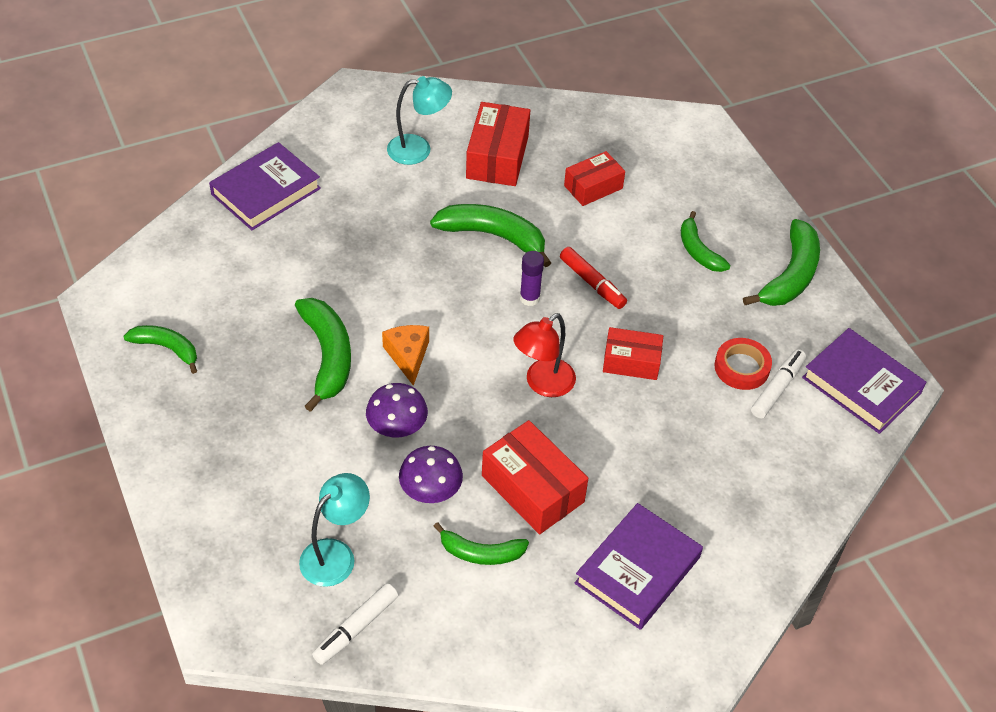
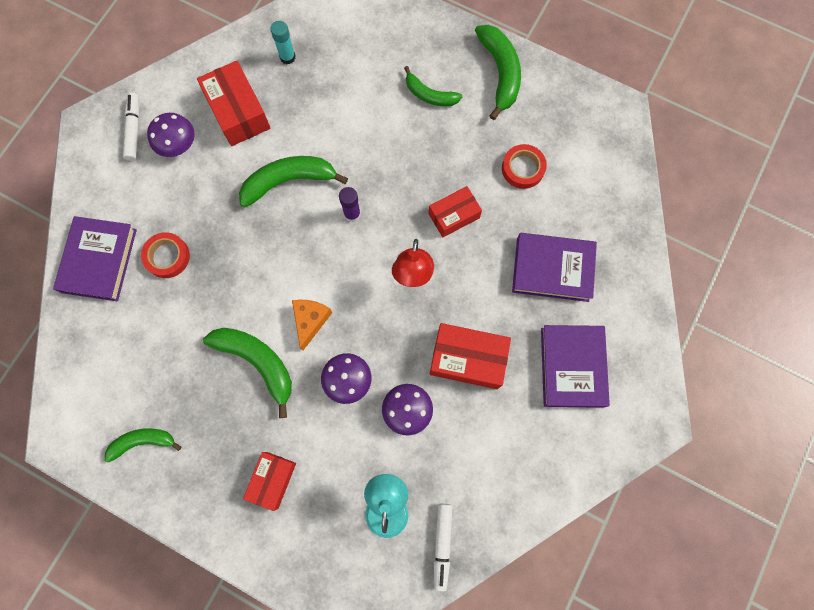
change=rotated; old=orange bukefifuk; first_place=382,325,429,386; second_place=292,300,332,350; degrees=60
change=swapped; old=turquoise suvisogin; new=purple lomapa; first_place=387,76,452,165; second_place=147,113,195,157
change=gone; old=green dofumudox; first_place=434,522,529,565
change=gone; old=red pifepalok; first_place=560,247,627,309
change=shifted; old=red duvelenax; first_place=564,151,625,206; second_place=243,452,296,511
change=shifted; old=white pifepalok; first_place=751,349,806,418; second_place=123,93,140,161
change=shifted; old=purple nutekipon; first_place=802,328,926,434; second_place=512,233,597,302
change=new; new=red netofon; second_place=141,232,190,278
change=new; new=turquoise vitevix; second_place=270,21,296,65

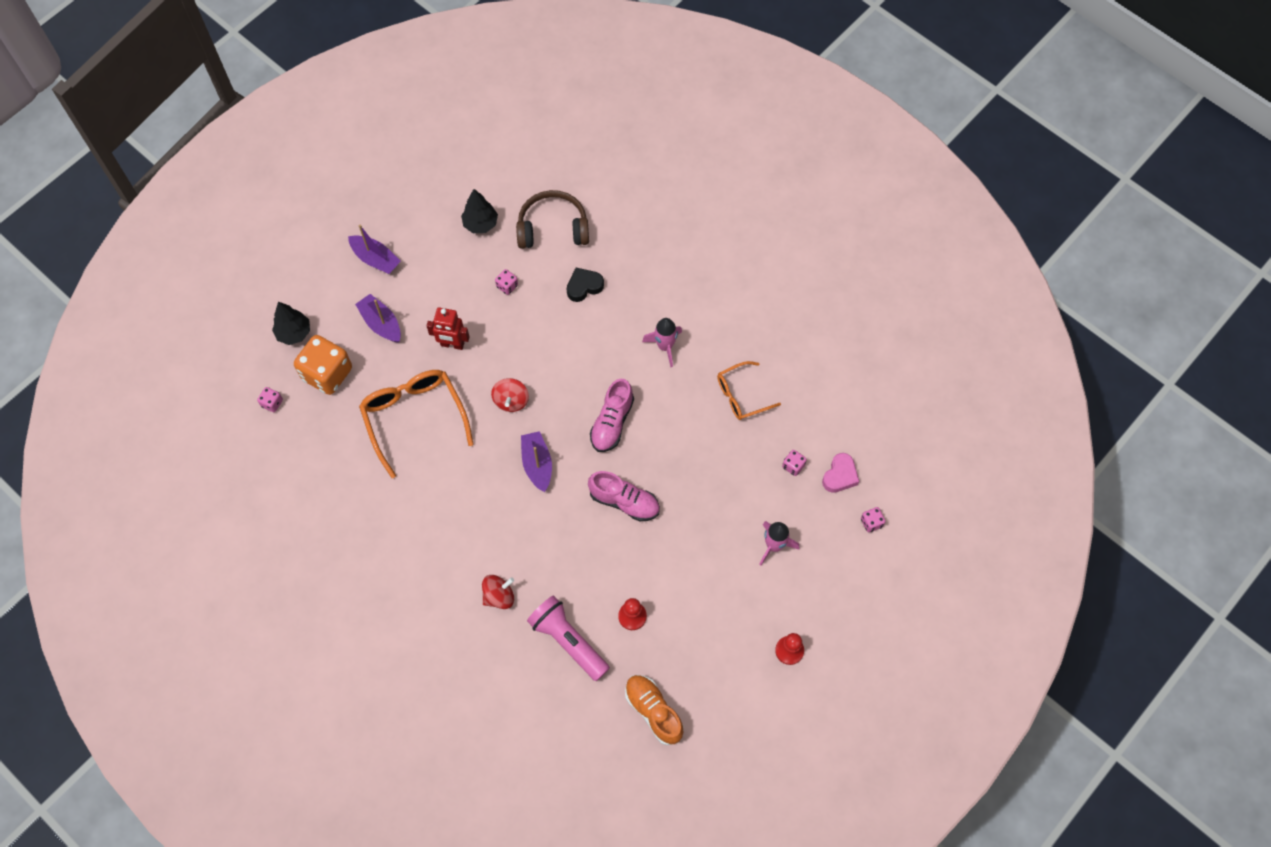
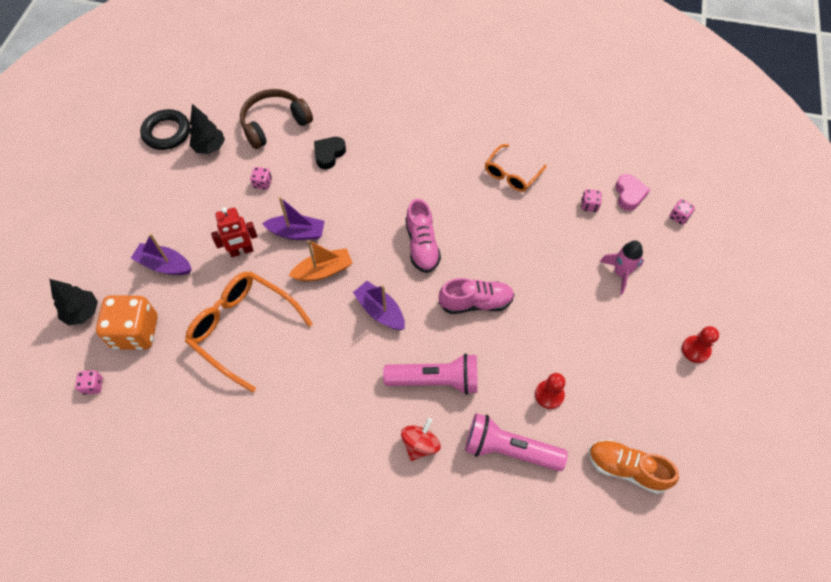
change=shifted; old=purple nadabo; first_place=348,225,401,274; second_place=262,197,325,240
change=swapped; old=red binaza; new=orange nadabo; first_place=491,378,529,412; second_place=289,240,353,281
change=gone; old=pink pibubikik; first_place=642,318,682,367
change=new; new=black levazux; second_place=140,109,190,150
change=new; new=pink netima; second_place=383,353,478,395

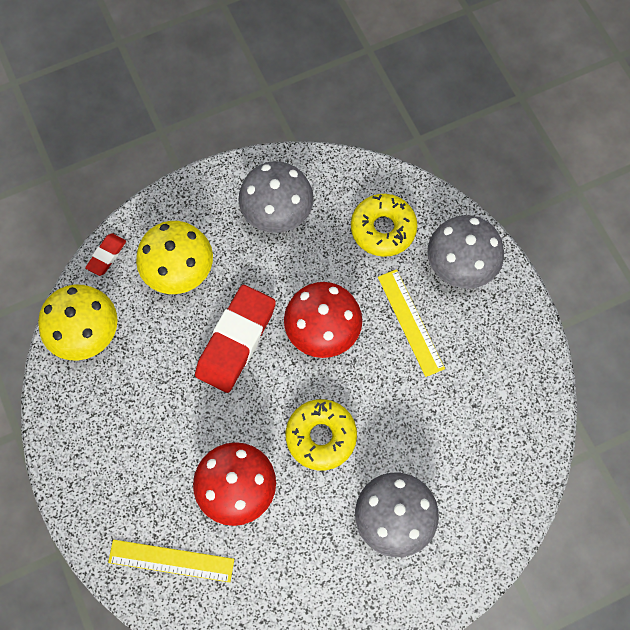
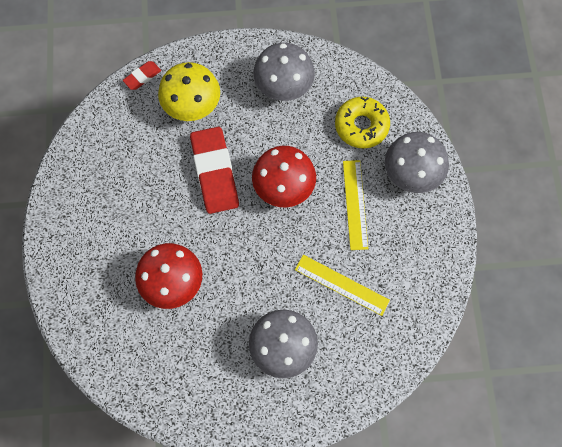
change=gone; old=yellow lomapa; first_place=38,285,118,360
change=shifted; old=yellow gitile; first_place=108,540,234,582; second_place=295,255,390,316
change=rotated; old=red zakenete; first_place=195,285,276,393; second_place=190,127,239,214; degrees=-60
change=gone; old=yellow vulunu; first_place=286,399,357,471

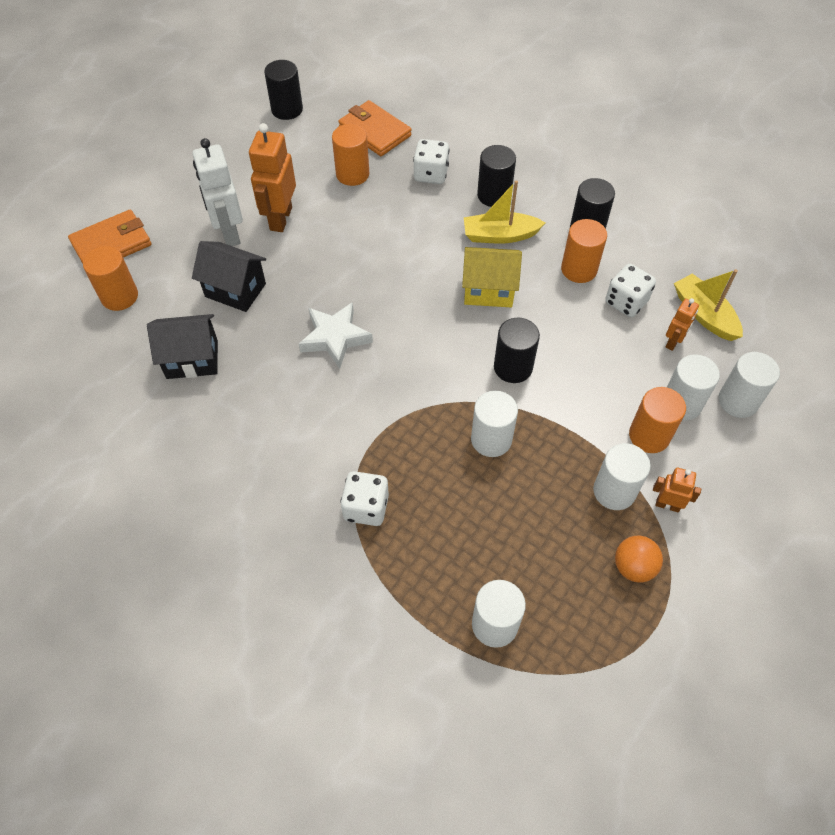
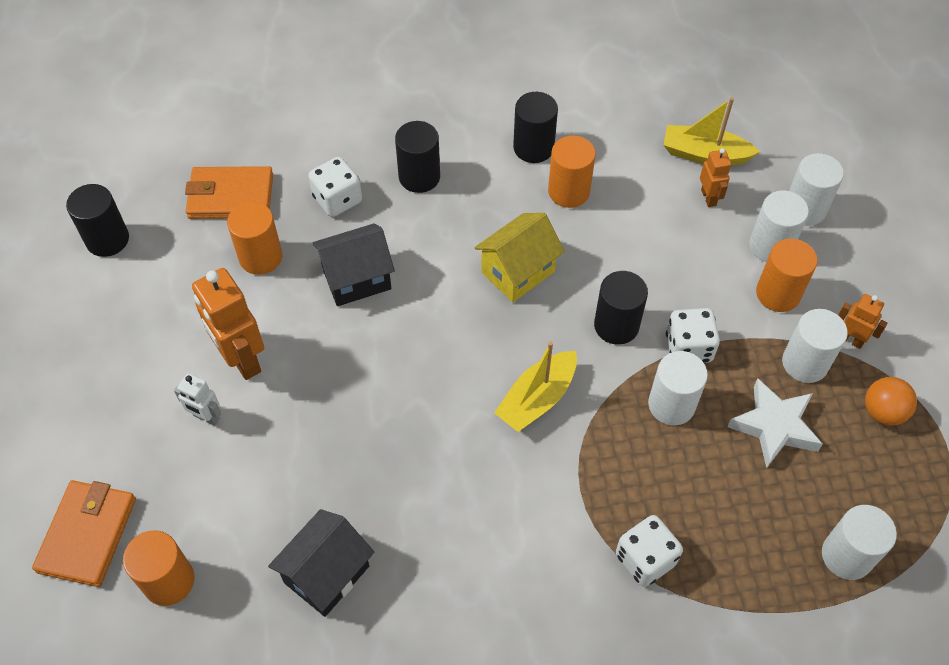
change=shifted; old=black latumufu; first_place=192,241,266,312; second_place=313,223,395,306
change=scaled; old=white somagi; first_place=193,138,243,246; second_place=174,373,221,426; factor=0.53
change=shifted; old=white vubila; first_place=299,302,373,369; second_place=727,379,823,468
change=shifted; old=yellow nadabo; first_place=464,180,545,244; second_place=494,341,577,432
change=shifted; old=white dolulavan; first_place=605,264,656,317; second_place=666,308,720,363
change=rotated; old=orange somagi; first_place=653,468,701,512; second_place=838,294,888,349; degrees=60

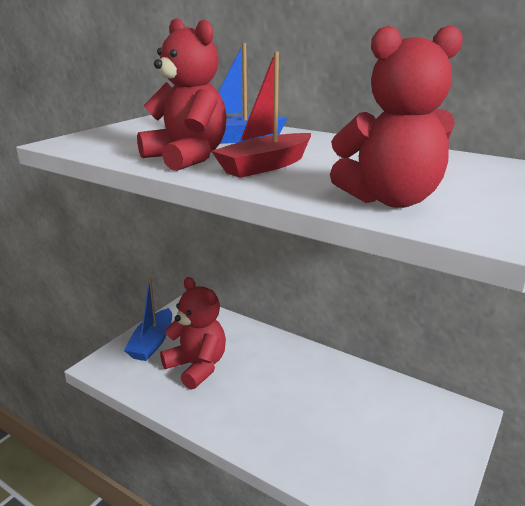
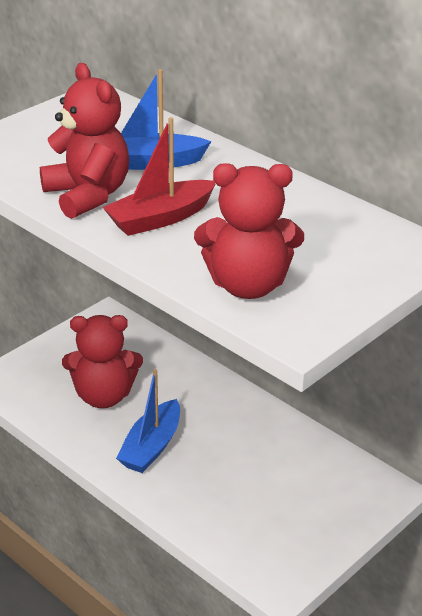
change=shifted; old=blue nadabo; first_place=124,278,172,361; second_place=116,369,180,473
change=rotated; old=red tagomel; first_place=160,277,226,390; second_place=62,315,143,408; degrees=120

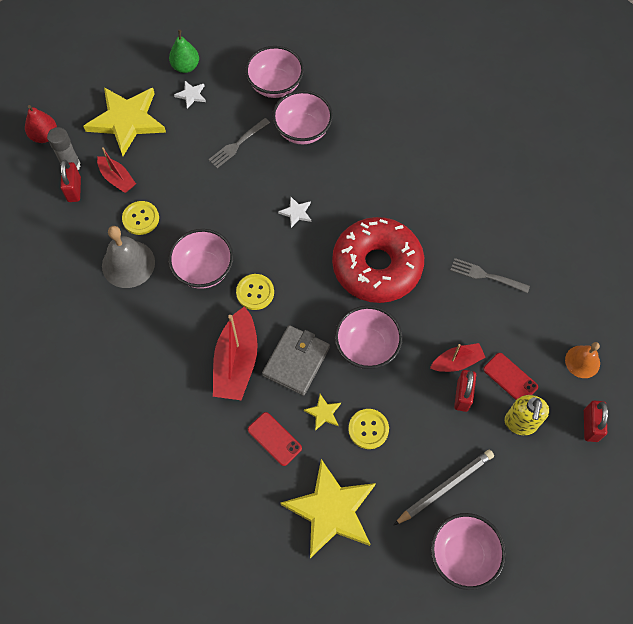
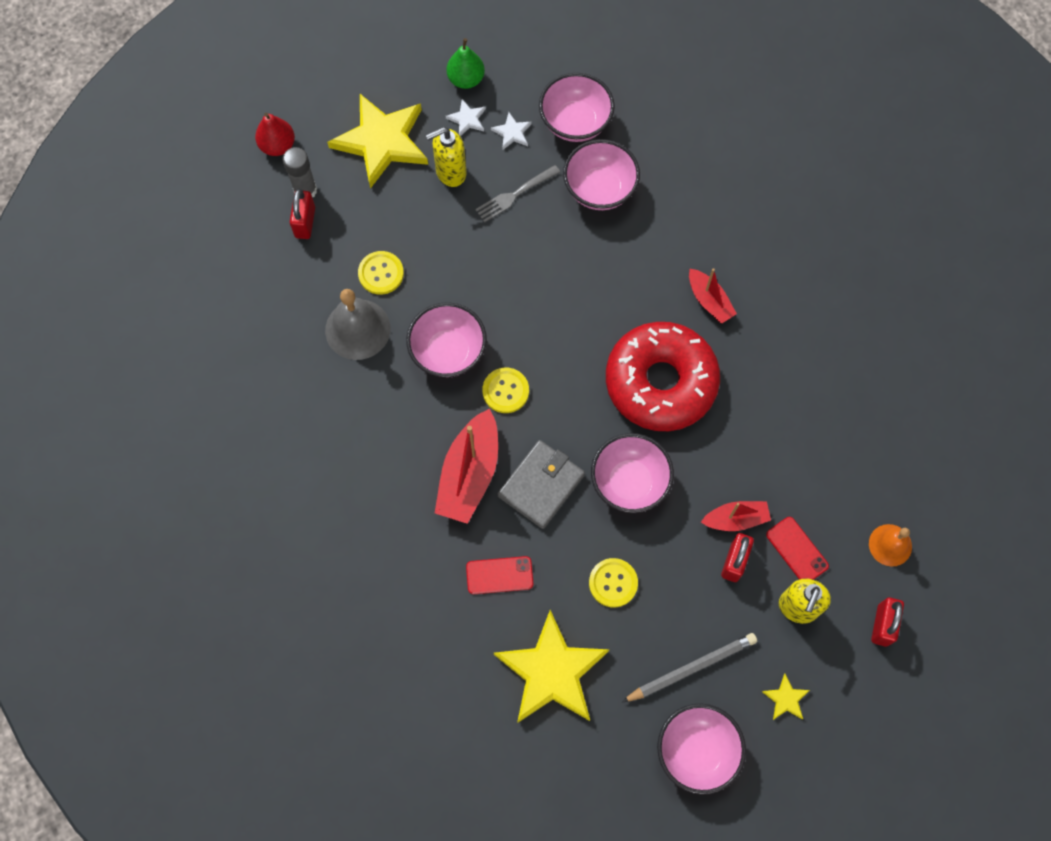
change=shifted; old=red nadabo; first_place=97,147,136,193; second_place=689,268,737,324
change=rotated; old=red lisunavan; first_place=248,412,302,466; second_place=466,556,533,594; degrees=-60
change=shifted; old=white vubila; first_place=278,196,311,228; second_place=491,112,532,150
change=shifted; old=yellow vubila; first_place=304,394,341,431; second_place=762,674,810,720
change=gone; old=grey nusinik; first_place=450,258,530,293
change=new; new=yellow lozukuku; second_place=426,127,467,187

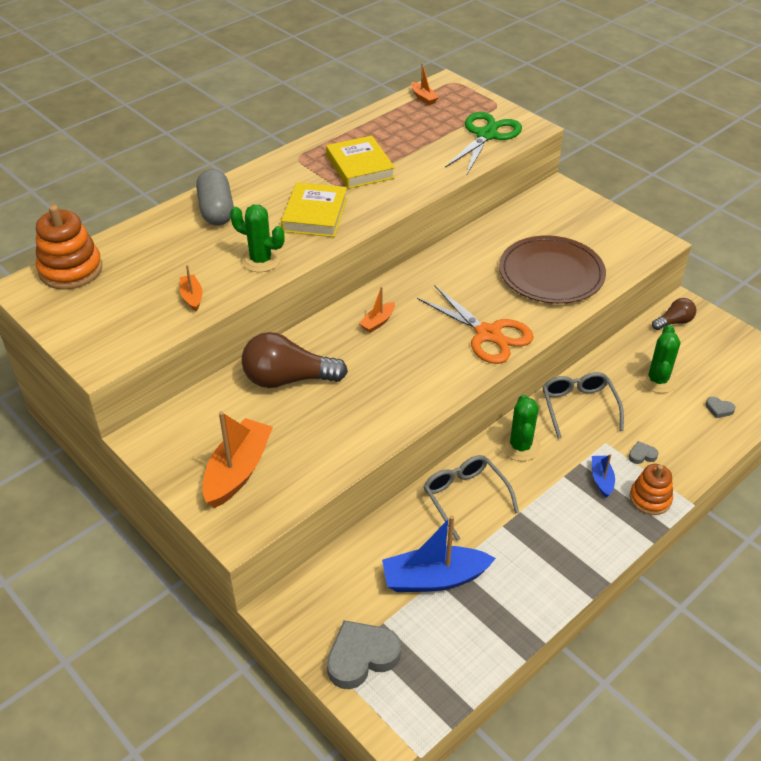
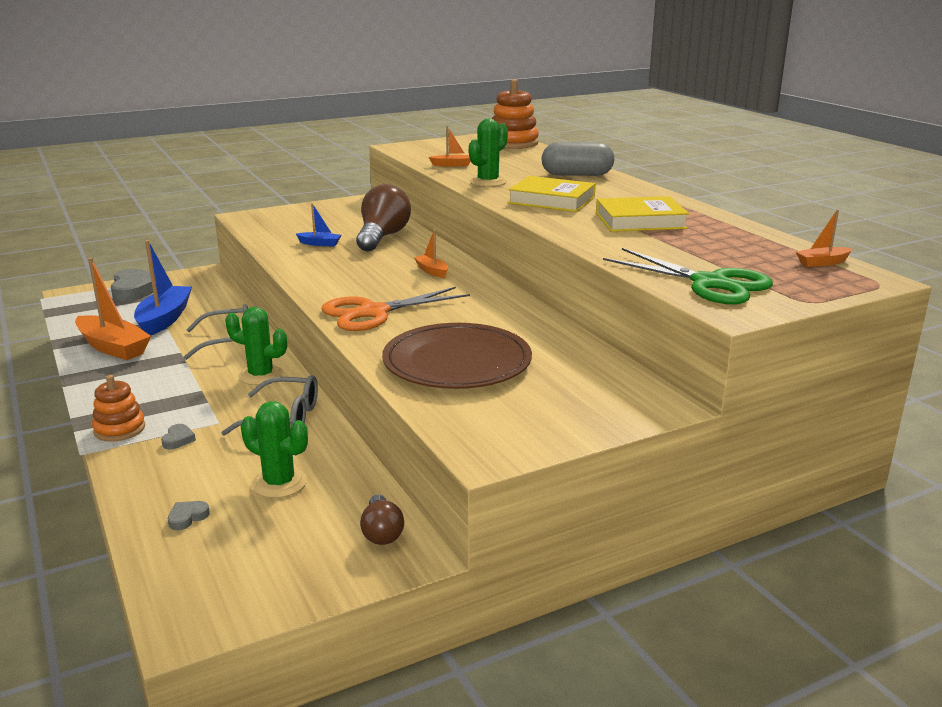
change=shifted; old=orange nadabo; first_place=202,411,273,508; second_place=75,258,151,360
change=shifted; old=blue nadabo; first_place=592,454,615,498; second_place=296,203,341,247

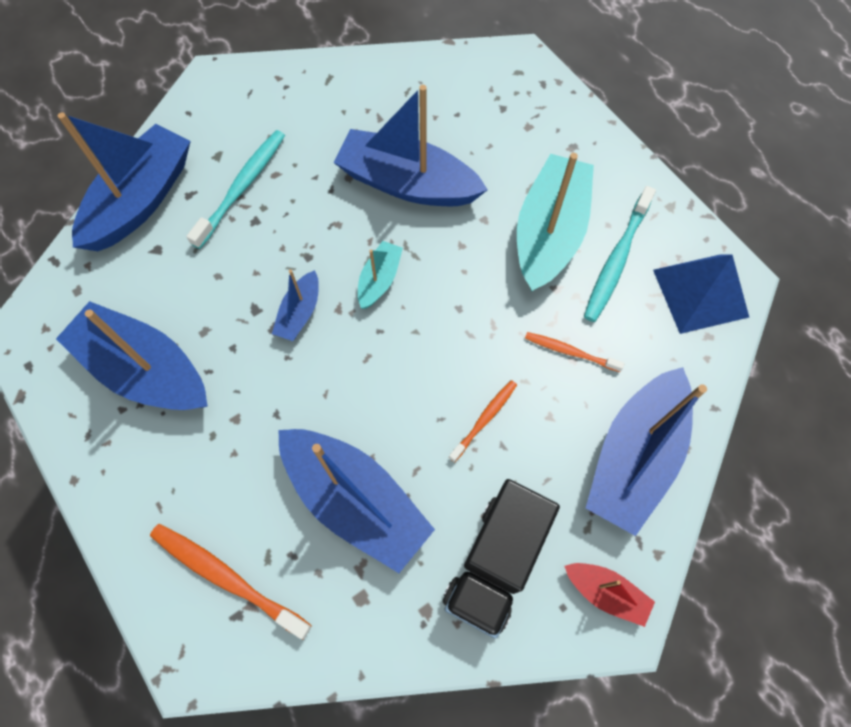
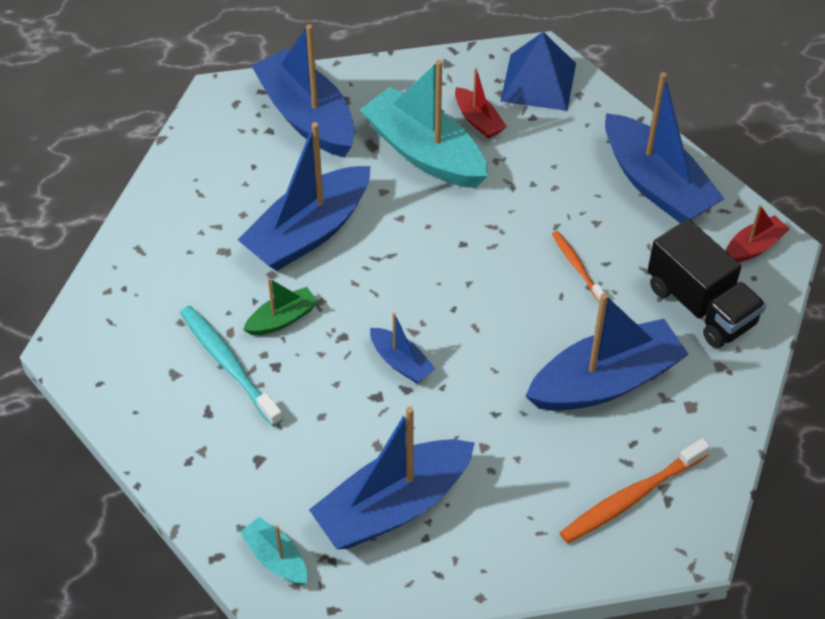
change=shifted; old=blue nadabo; first_place=58,112,191,251; second_place=251,24,355,157
change=shifted; old=turquoise nadabo; first_place=358,241,403,309; second_place=240,517,307,585
change=gone; old=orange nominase; first_place=525,332,624,372
change=swapped; old=turquoise nominase; new=red nadabo; first_place=584,186,656,322; second_place=455,68,507,139
change=new; new=green nadabo; second_place=243,278,318,335

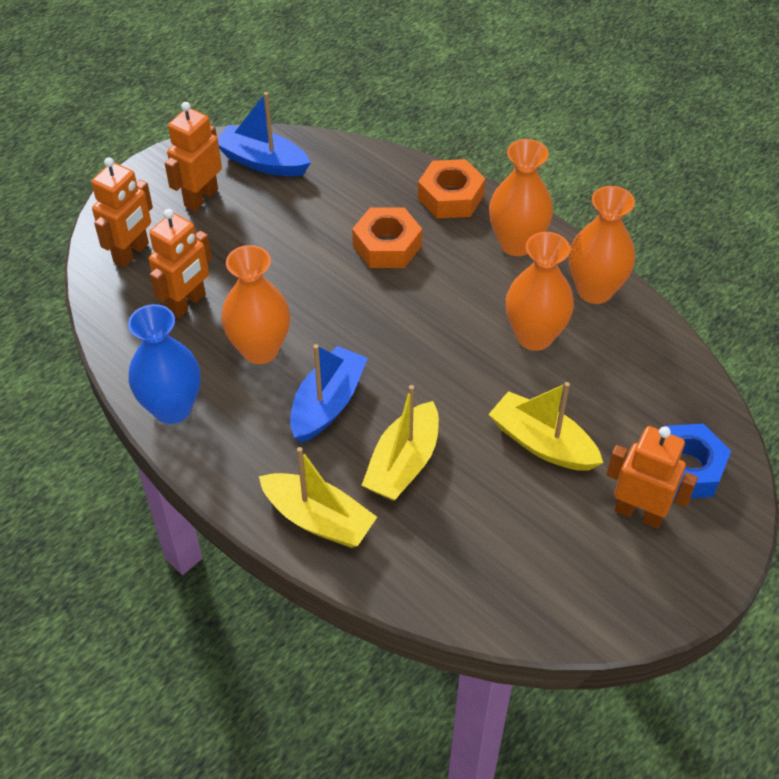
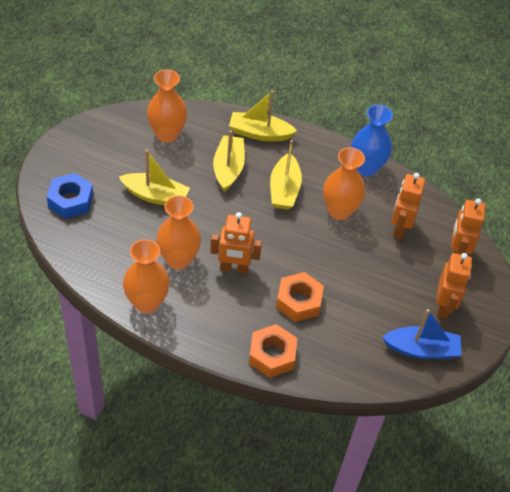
change=repainted; old=blue nadabo; new=yellow nadabo; first_place=290,344,368,443; second_place=270,140,302,210
change=shifted; old=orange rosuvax; first_place=489,139,553,256; second_place=147,69,187,143
change=shifted; old=orange somagi; first_place=607,426,698,529; second_place=210,212,262,274

